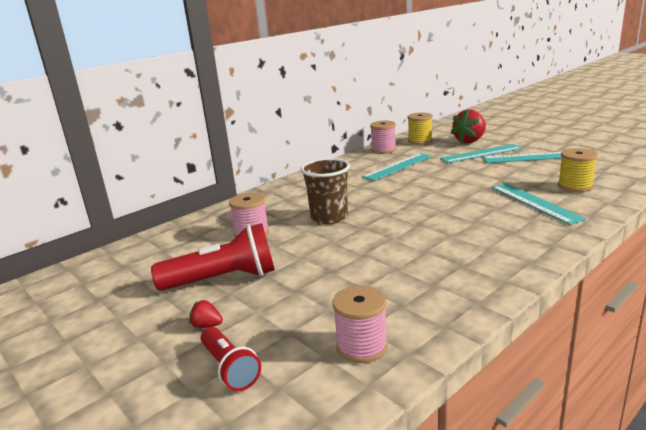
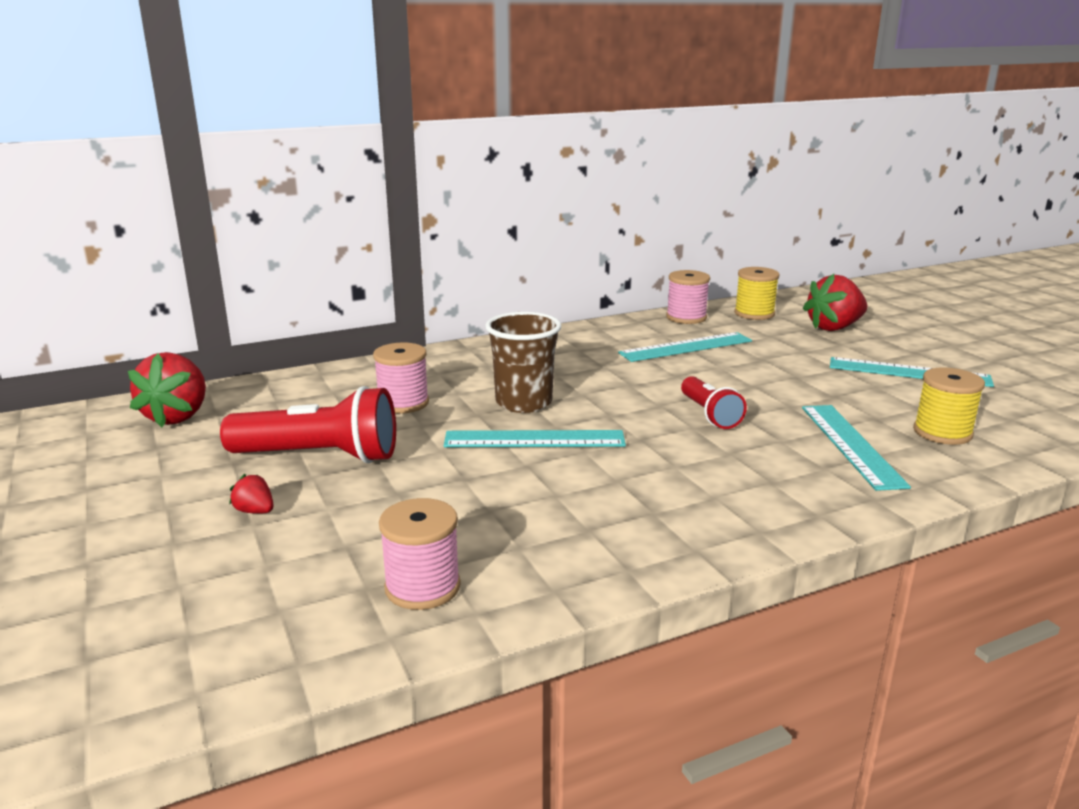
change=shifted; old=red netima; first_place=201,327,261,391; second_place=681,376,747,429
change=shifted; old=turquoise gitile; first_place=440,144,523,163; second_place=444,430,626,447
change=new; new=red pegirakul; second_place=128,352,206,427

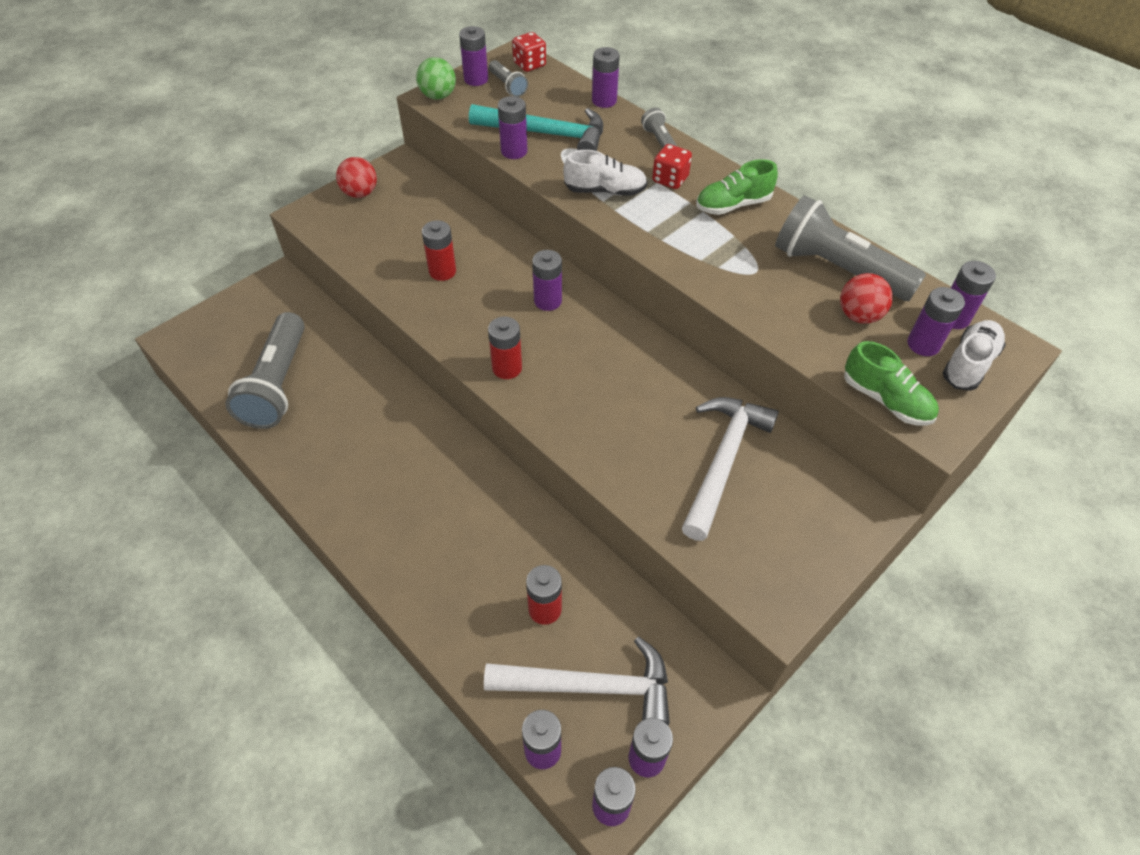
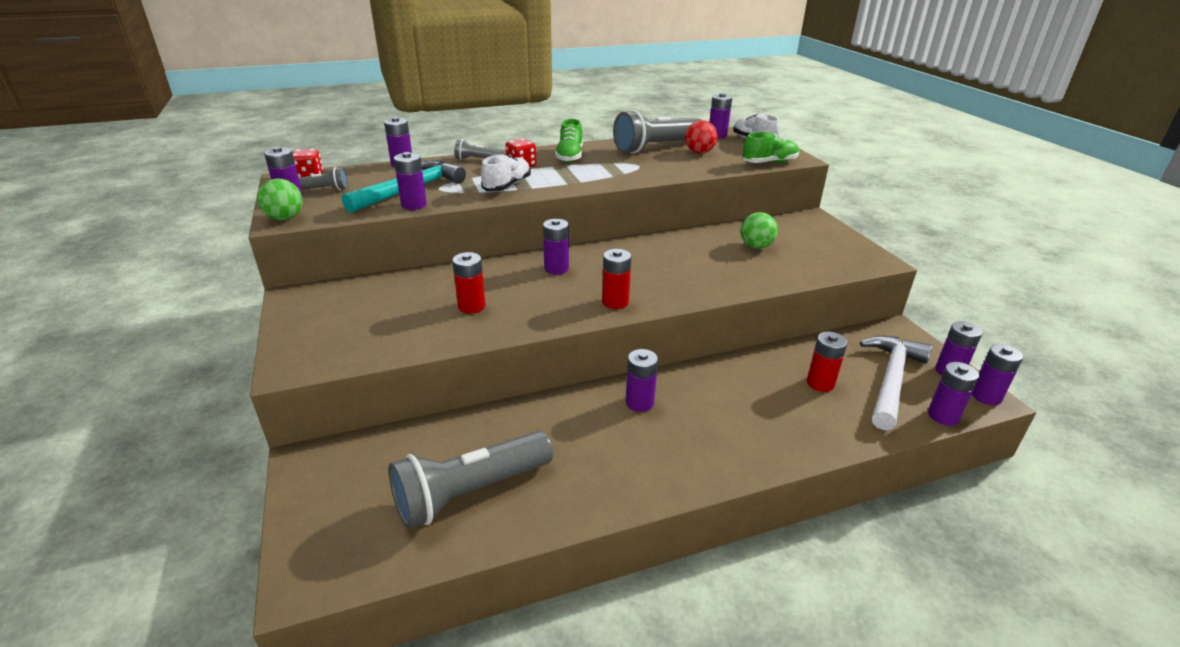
change=rotated; old=grey netima; first_place=225,312,305,429; second_place=389,431,553,529; degrees=120
change=gone; old=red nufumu; first_place=336,157,377,198
change=swapped; old=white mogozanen; new=green nufumu; first_place=682,397,779,541; second_place=741,212,778,249
change=shifted; old=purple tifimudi; first_place=907,287,965,356; second_place=626,349,658,412

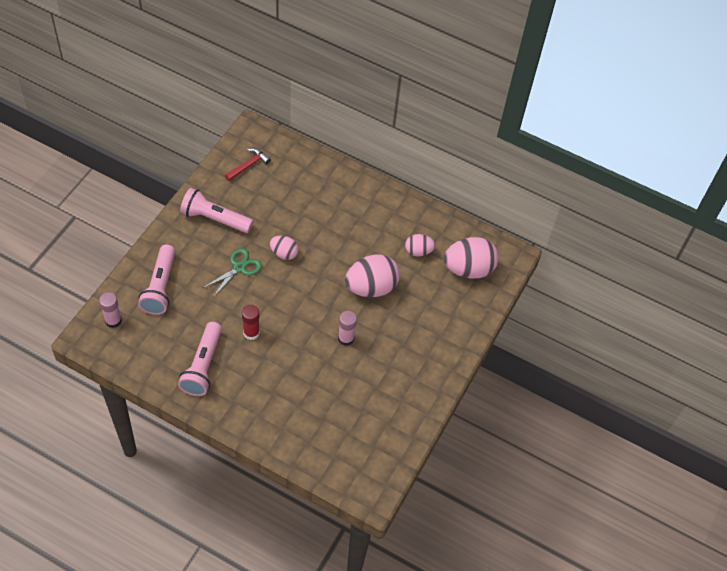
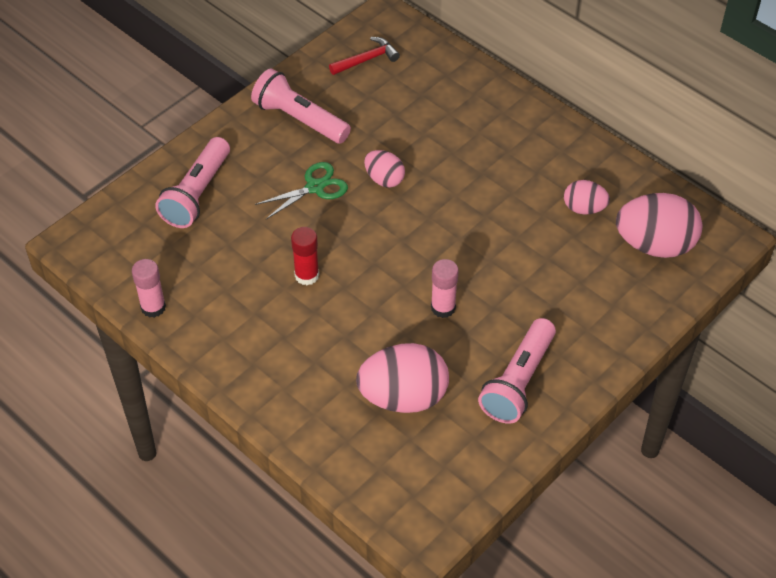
change=shifted; old=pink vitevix; first_place=99,292,122,328; second_place=132,259,166,318
change=shifted; old=pink netima; first_place=178,322,222,396; second_place=478,318,556,424
change=shifted; old=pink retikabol; first_place=345,254,400,297; second_place=356,343,449,413

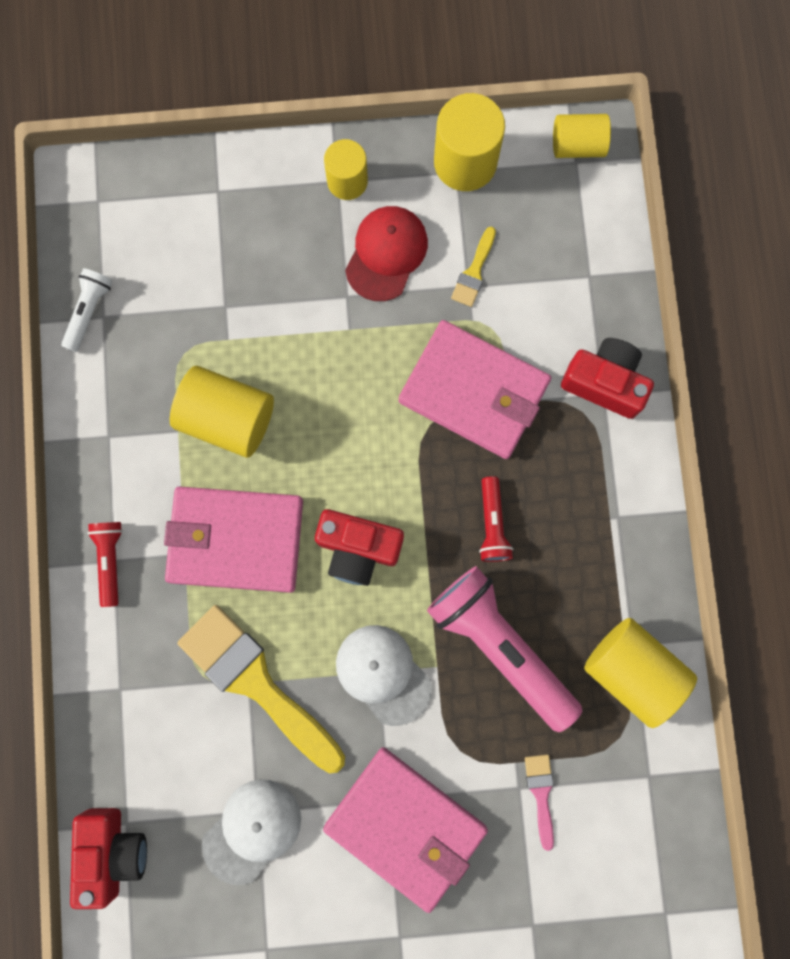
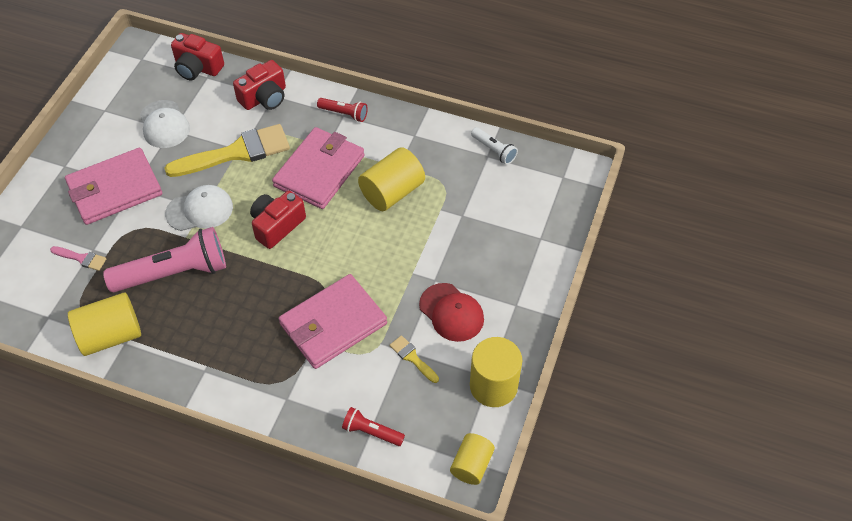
change=gone; old=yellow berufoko; first_place=324,139,368,200
change=shifted; old=red netima; first_place=479,476,513,562; second_place=342,407,405,446
change=shifted; old=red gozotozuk; first_place=561,338,654,419; second_place=233,60,286,110

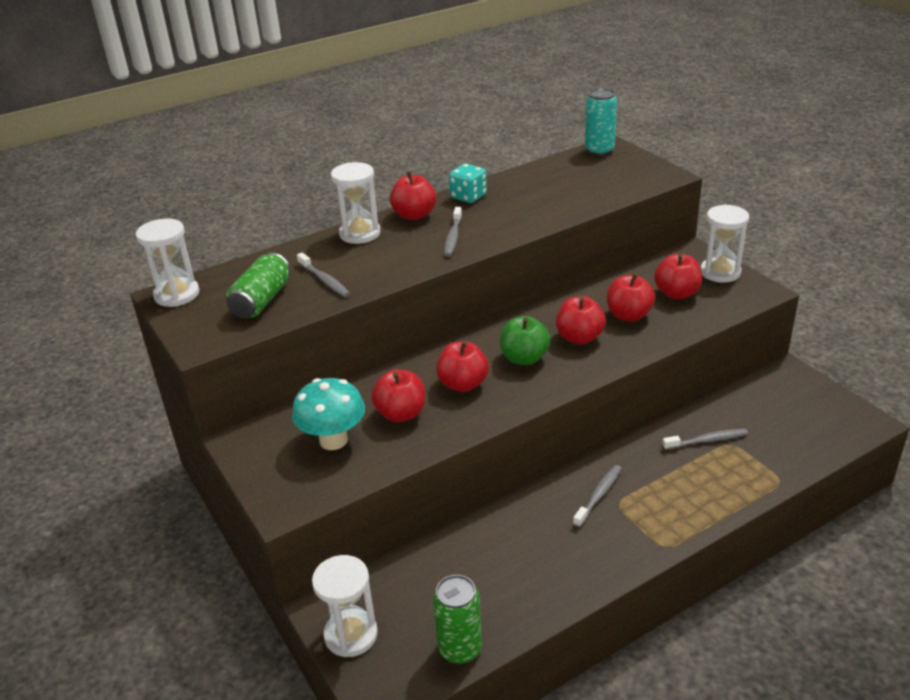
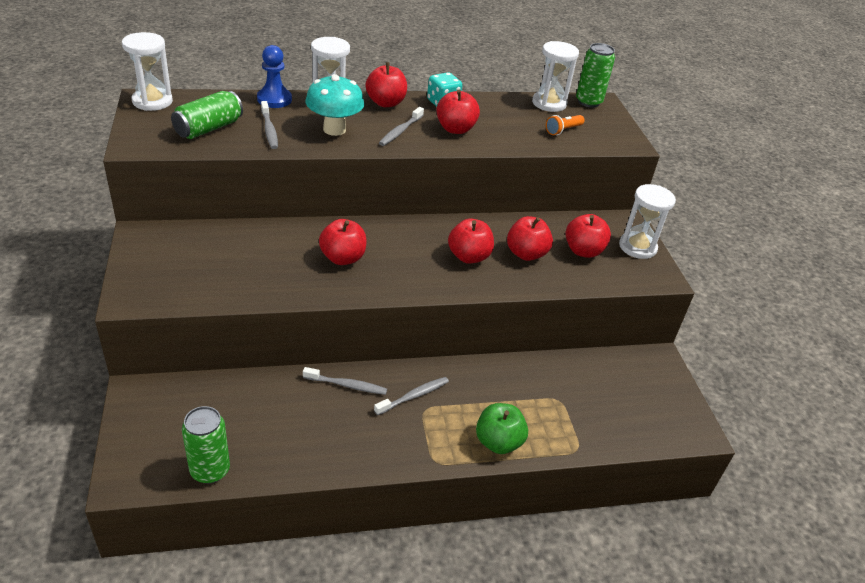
change=shifted; old=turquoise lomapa; first_place=292,378,365,450; second_place=306,74,365,136
change=shifted; old=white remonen; first_place=312,555,378,657; second_place=532,41,579,112
change=shifted; old=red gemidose; first_place=371,369,425,422; second_place=436,90,480,134
change=shifted; old=green gemidose; first_place=500,316,551,365; second_place=476,403,528,454
change=repainted; old=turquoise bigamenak; new=green bigamenak; first_place=585,88,617,156; second_place=576,43,615,108
change=shifted; old=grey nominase; first_place=662,429,748,450; second_place=303,367,387,395
change=new; new=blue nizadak; second_place=257,45,292,108
change=new; new=orange netima; second_place=546,115,584,135

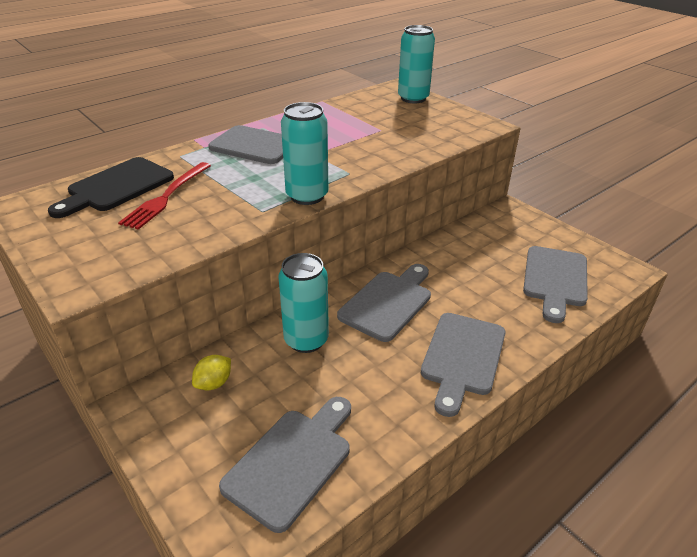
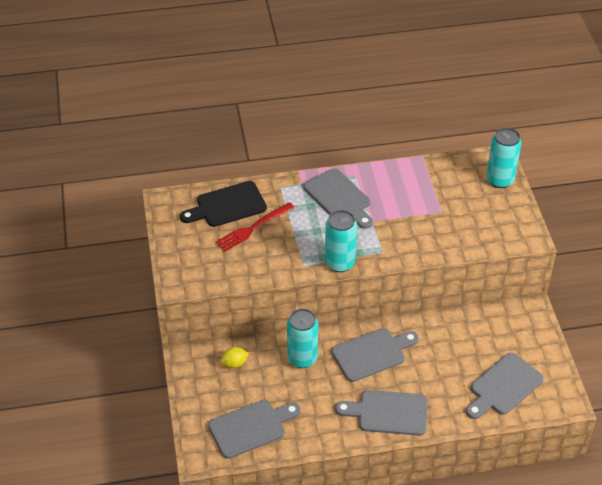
change=rotated; old=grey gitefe; first_place=421,313,506,417; second_place=335,390,427,436; degrees=45

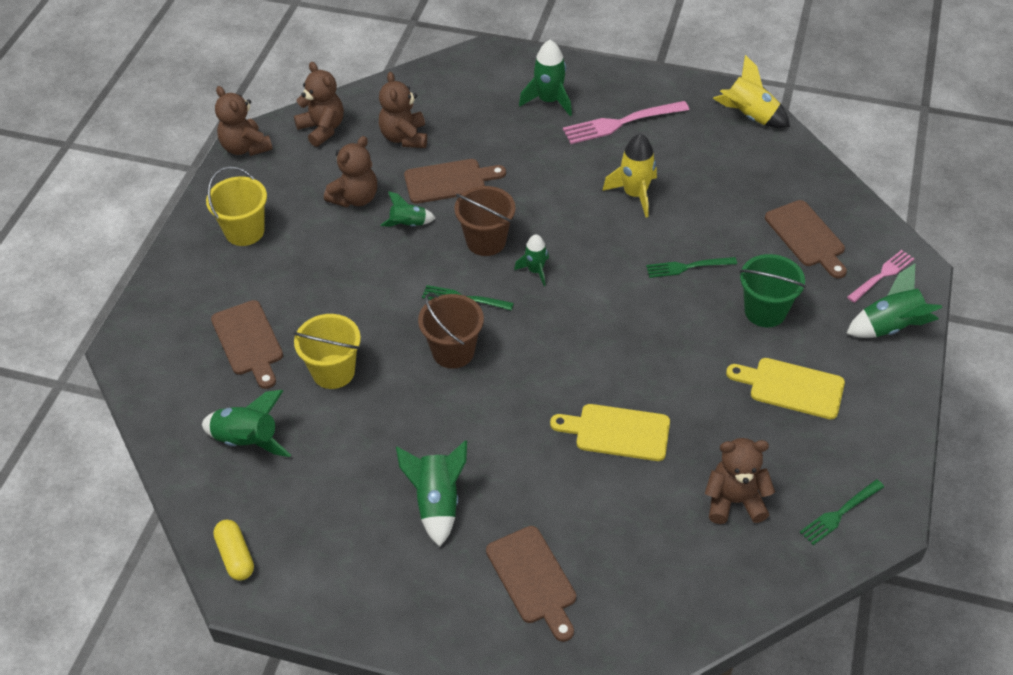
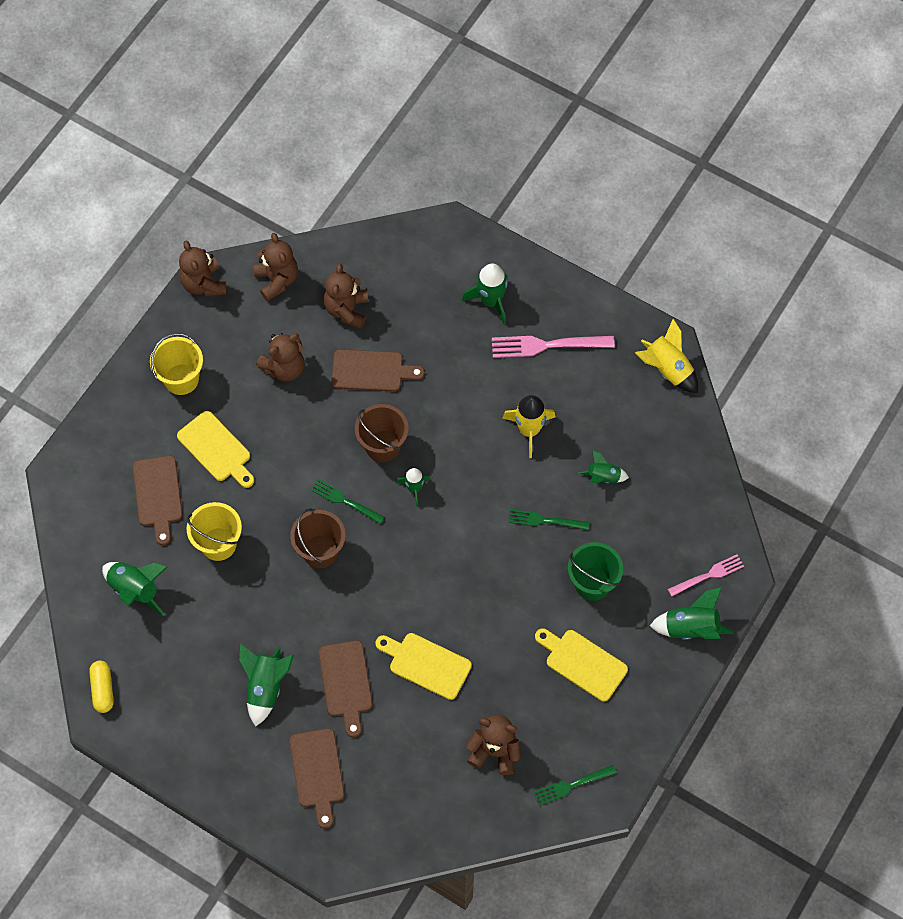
change=shifted; old=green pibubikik; first_place=380,191,435,227; second_place=578,450,629,483
change=shifted; old=brown gitefe; first_place=765,200,847,278; second_place=319,640,373,737
change=new; new=yellow gitefe; second_place=177,411,254,488

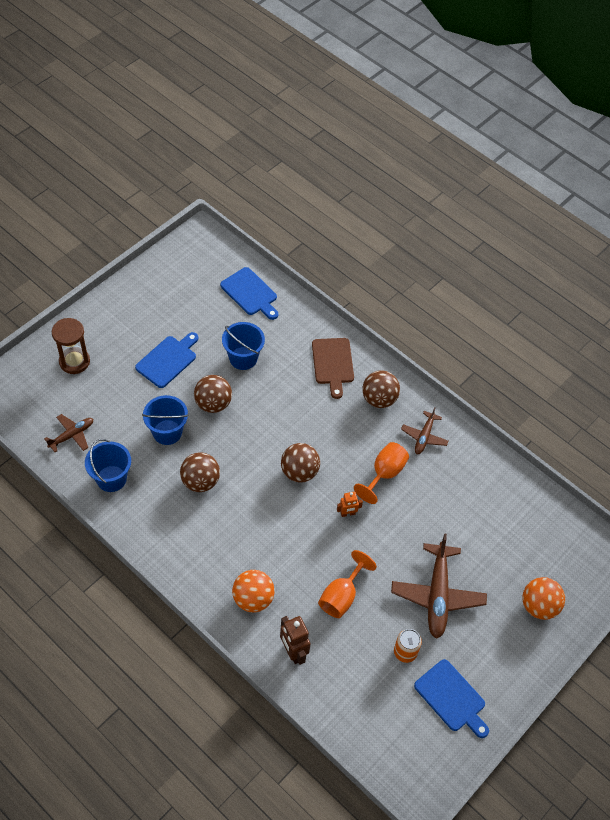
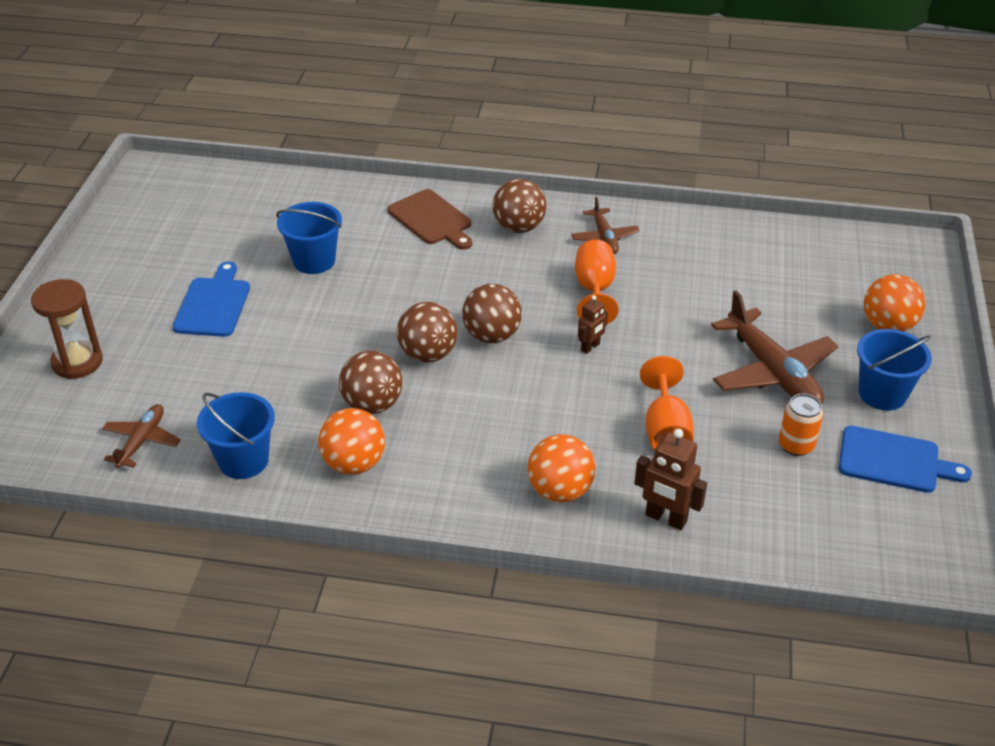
change=shifted; old=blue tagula; first_place=142,395,189,445; second_place=857,329,932,411
change=shifted; old=brown nufumu; first_place=194,375,232,413; second_place=397,302,457,362
change=gone; old=blue gitefe; first_place=220,267,278,320
change=repainted; old=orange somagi; new=brown somagi; first_place=337,492,363,517; second_place=578,295,608,354
change=new; new=orange nufumu; second_place=318,408,385,475

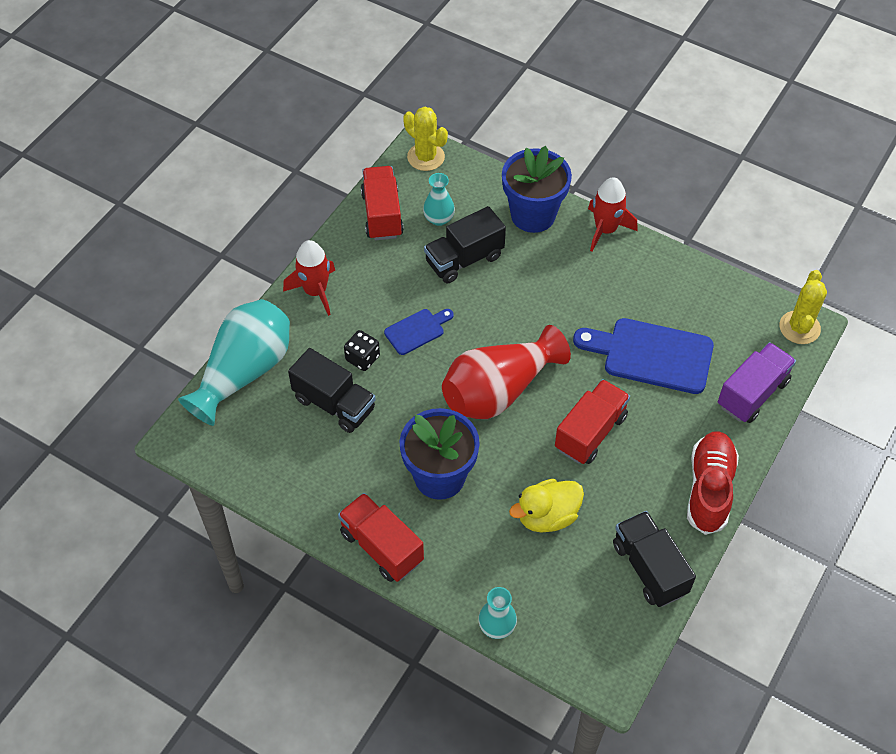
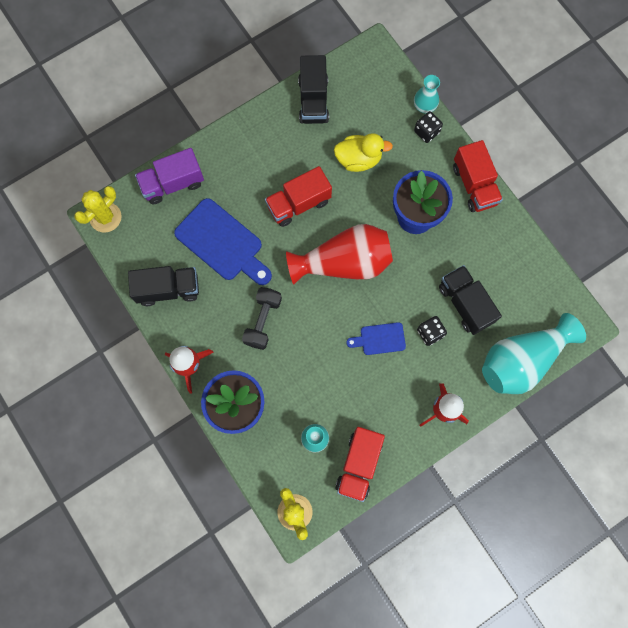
change=shifted; old=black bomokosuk; first_place=424,206,506,283; second_place=128,266,199,306
change=gone; old=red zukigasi; first_place=687,431,739,535
change=new; new=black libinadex; second_place=242,287,282,350
change=new; new=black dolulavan; second_place=414,111,443,143

